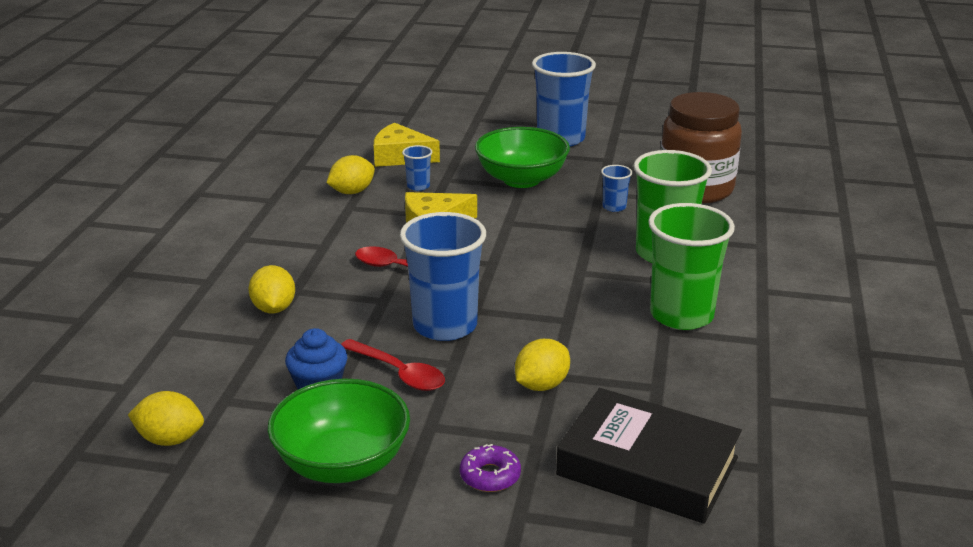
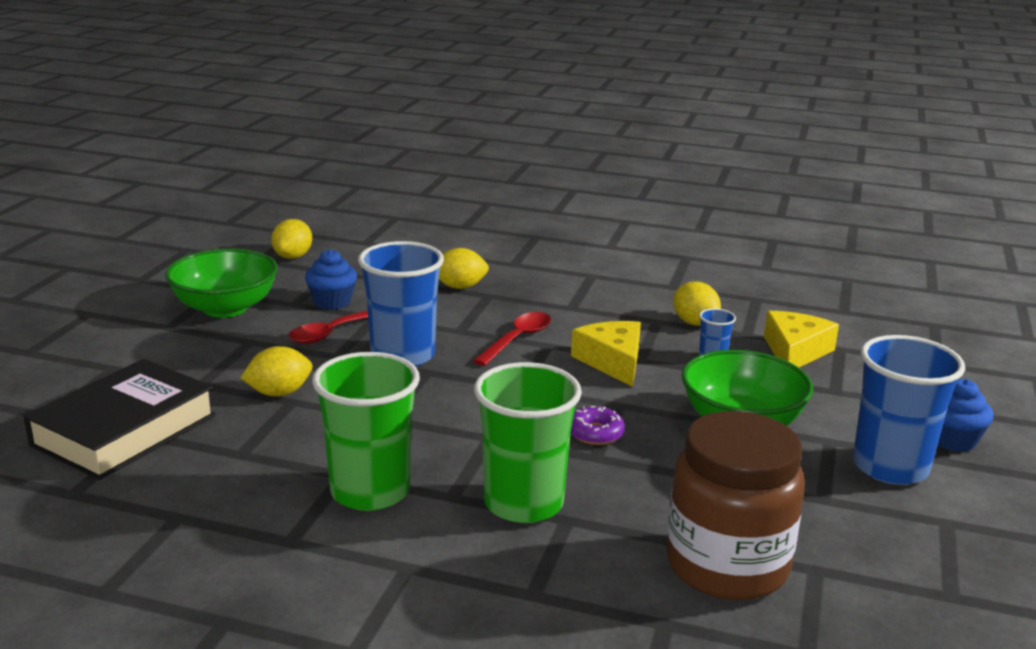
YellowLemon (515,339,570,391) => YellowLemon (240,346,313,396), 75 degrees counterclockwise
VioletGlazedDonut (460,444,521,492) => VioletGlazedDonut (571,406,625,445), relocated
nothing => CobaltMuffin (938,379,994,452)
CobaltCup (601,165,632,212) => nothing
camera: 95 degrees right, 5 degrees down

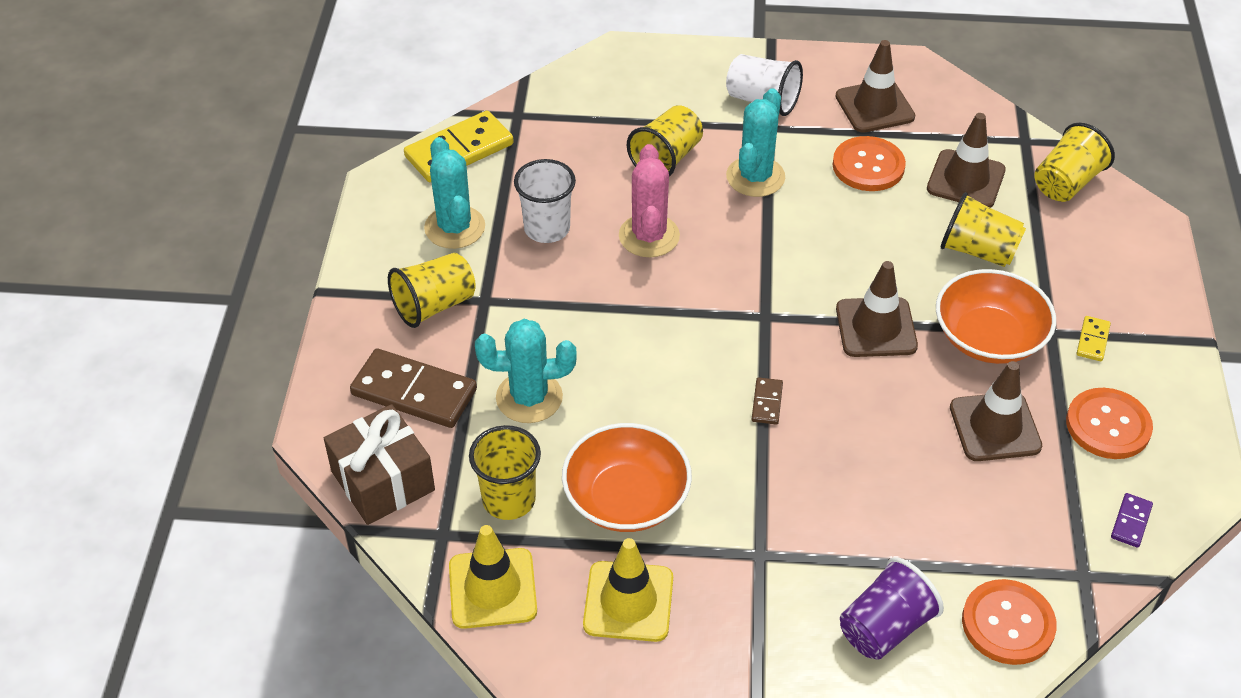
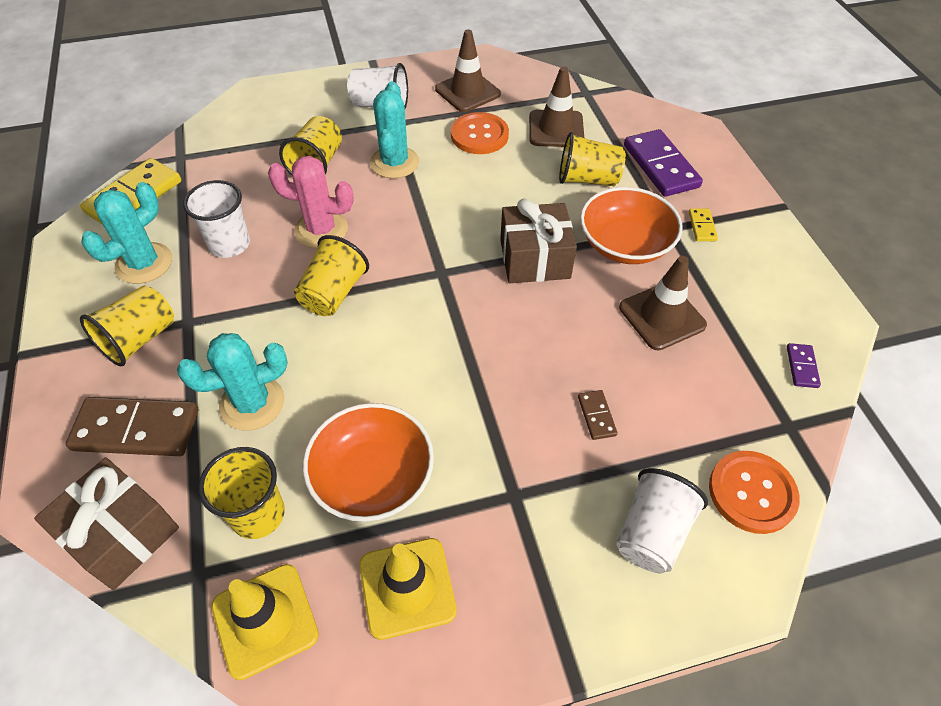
TurquoiseCactus (424,137,485,249) => TurquoiseCactus (82,182,172,284), 75 degrees clockwise
RosyCactus (619,144,680,257) => RosyCactus (268,156,354,248), 60 degrees counterclockwise
YellowCup (1034,123,1115,202) => YellowCup (294,235,369,316), relocated
BrownSafetyCone (836,261,918,357) => BrownPresent (500,199,577,283)
BrownDominoPiece (751,377,783,425) => BrownDominoPiece (578,390,618,440), relocated
VioletCup (840,557,944,660) => SnowWhiteCup (616,468,708,573)
nothing => VioletDominoPiece (624,129,703,197)
BrightOrangeSewingButton (1066,388,1153,459) => nothing
camera: 20 degrees left, 5 degrees up

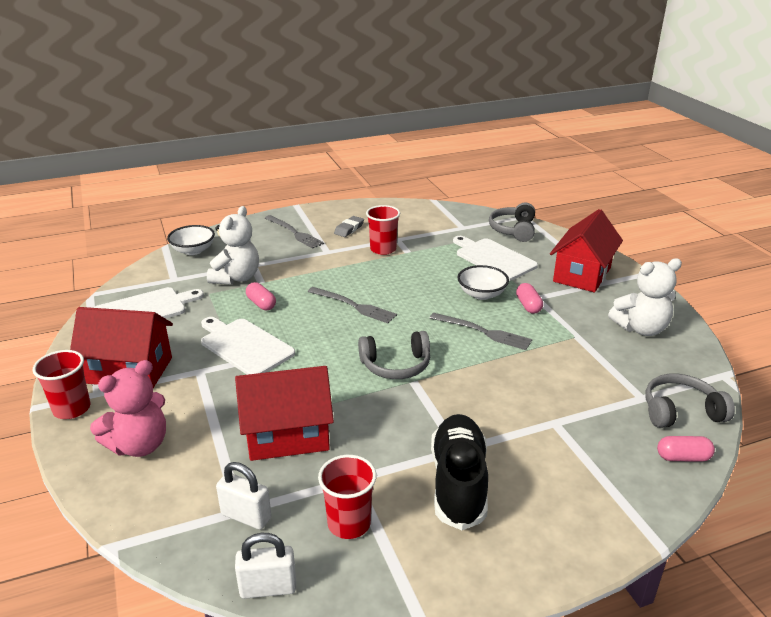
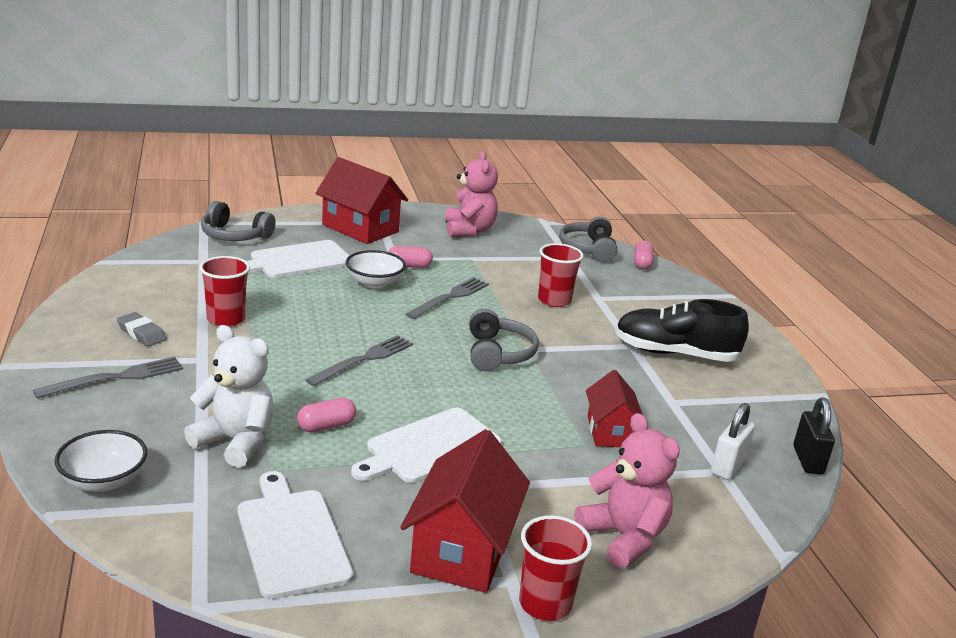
SnowWhiteTeddyBear (608,258,682,336) => RosyTeddyBear (445,151,498,237)
RedCup (318,455,377,539) => RedCup (538,243,584,307), relocated
RedCottage (235,366,334,461) => RedCottage (586,370,643,447), x0.62
SnowWhiteLock (235,533,296,599) => BlackLock (793,398,835,474)
camera: 85 degrees left, 5 degrees down

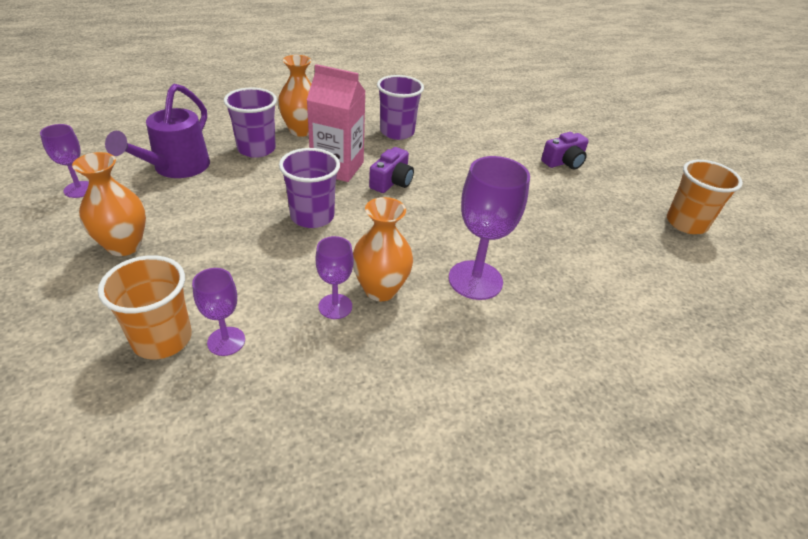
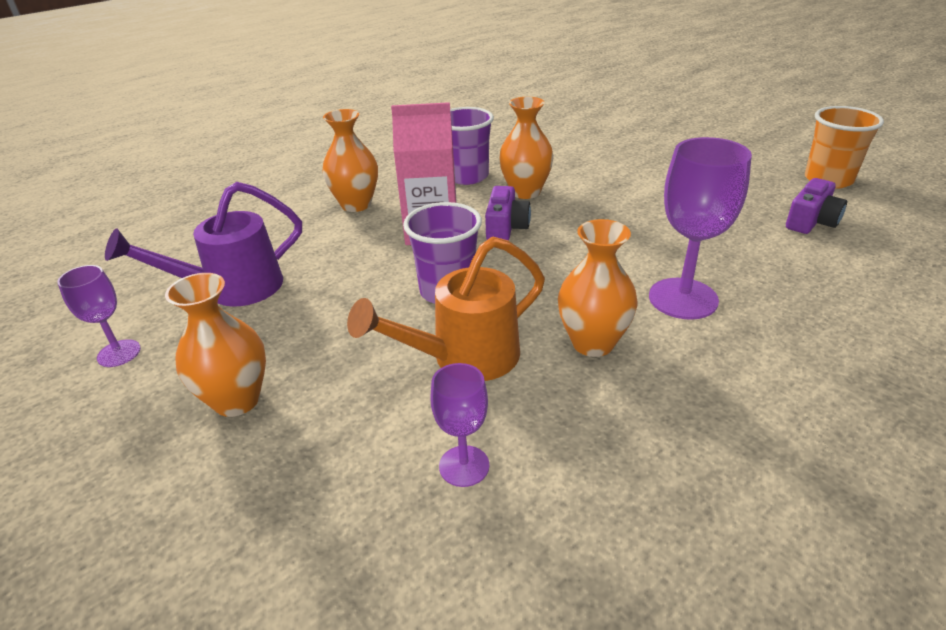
VioletWateringPot (105,84,210,178) => VioletWateringPot (105,182,302,306), 60 degrees clockwise
nothing => BrightOrangeWateringPot (347,237,545,381)
nothing => BrightOrangeTallVase (499,97,554,199)
VioletPhotoCamera (541,132,589,170) => VioletPhotoCamera (786,178,847,234), relocated
BrightOrangeCup (98,255,192,359) => nothing
VioletCup (224,87,277,158) => nothing
VioletGoblet (316,236,354,319) => nothing
camera: 15 degrees left, 5 degrees down

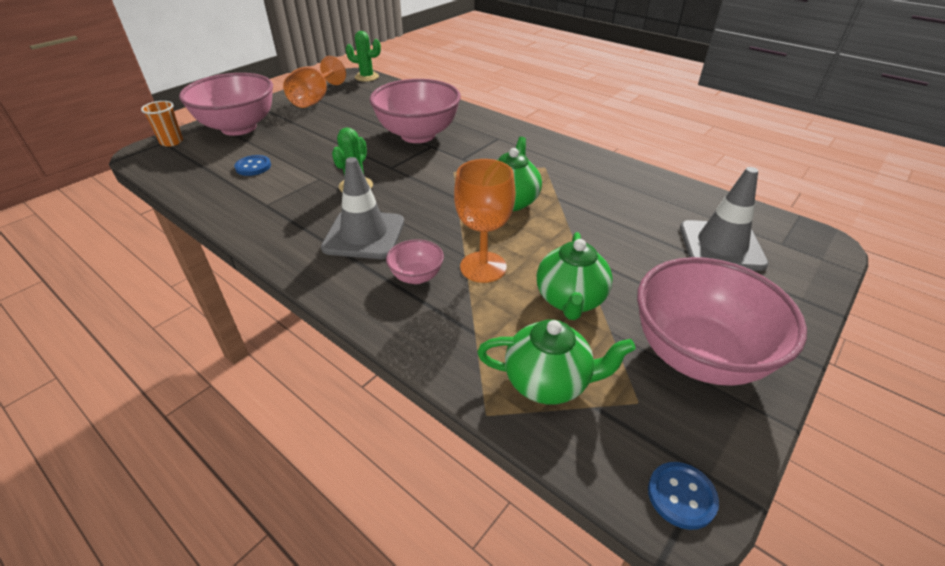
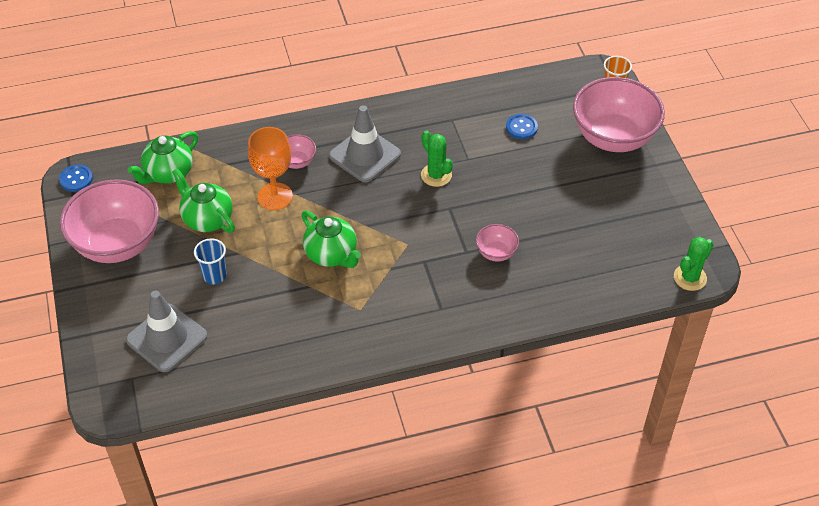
nothing => CobaltCup (194,238,227,284)
RosyDeepDish (370,79,461,143) => RosyDeepDish (476,224,519,262), x0.45
BrightOrangeGoblet (283,56,346,108) => nothing
camera: 125 degrees right, 10 degrees up

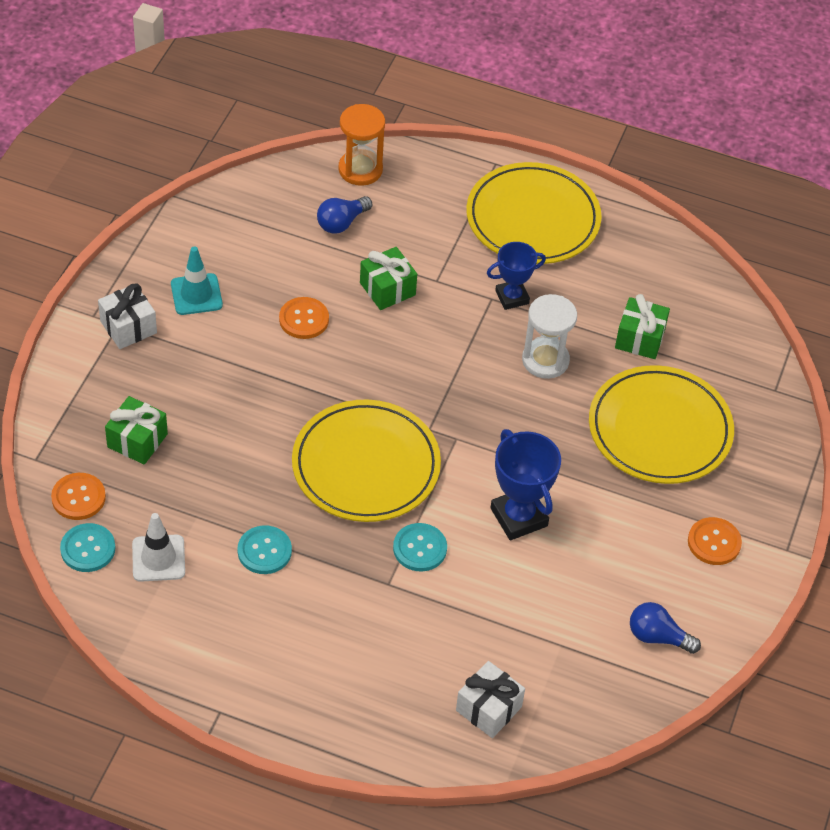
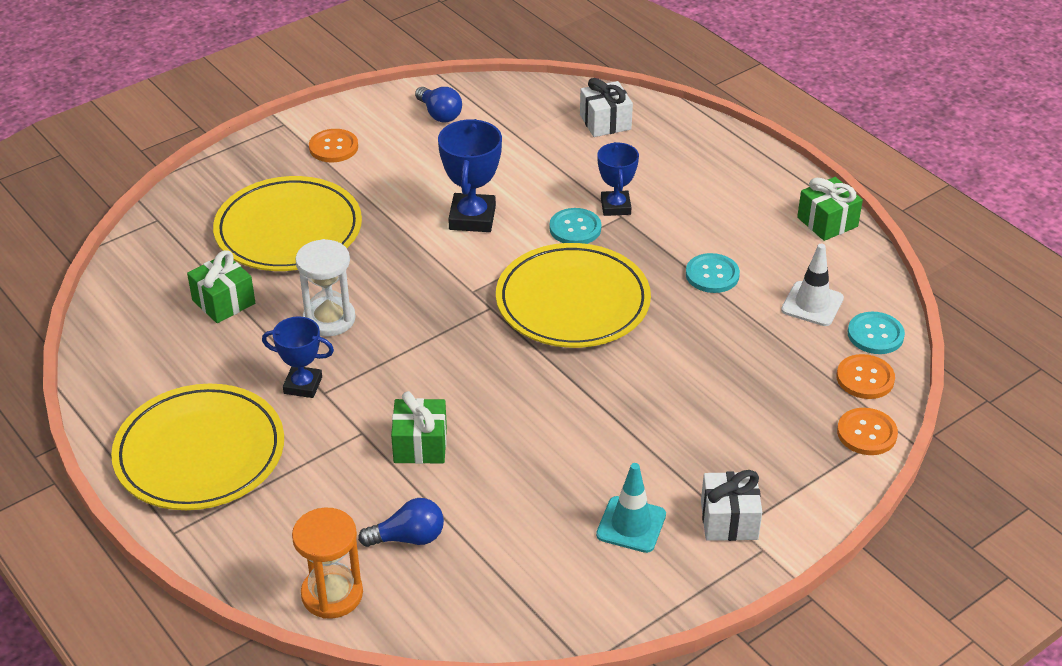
nothing => CobaltAwardCup (598,142,639,216)
LeafGreenPresent (105,396,168,465) => LeafGreenPresent (797,177,863,241), relocated
BrightOrangeSewingButton (279,297,329,339) => BrightOrangeSewingButton (837,408,898,455), relocated
camera: 145 degrees left, 10 degrees down

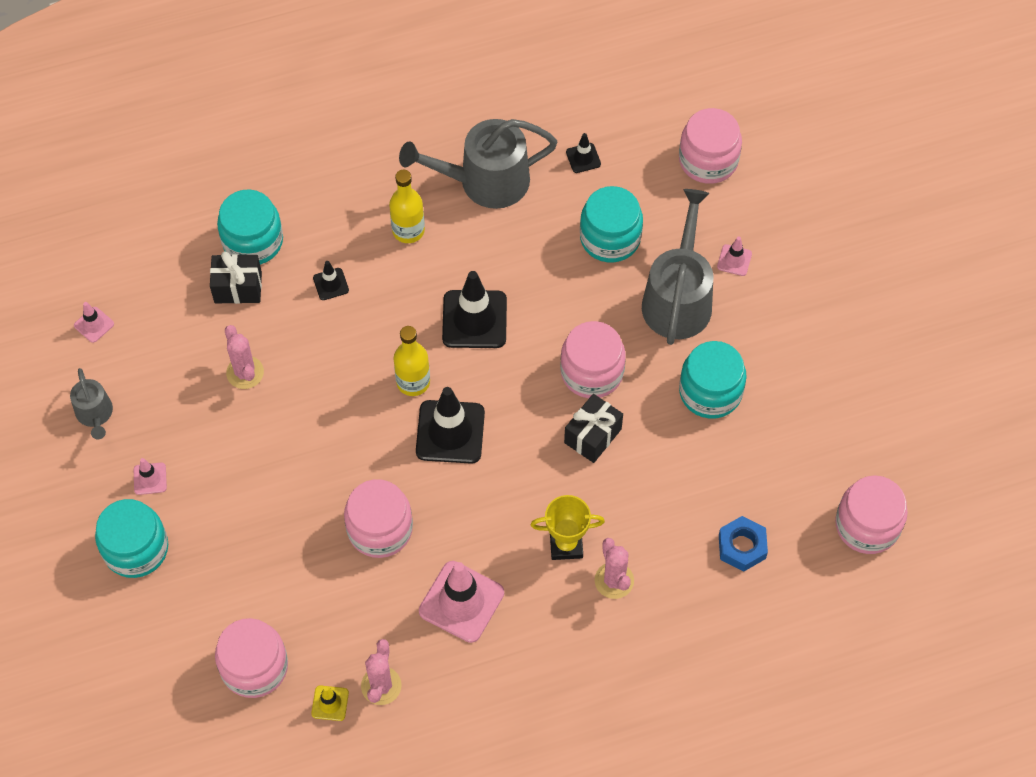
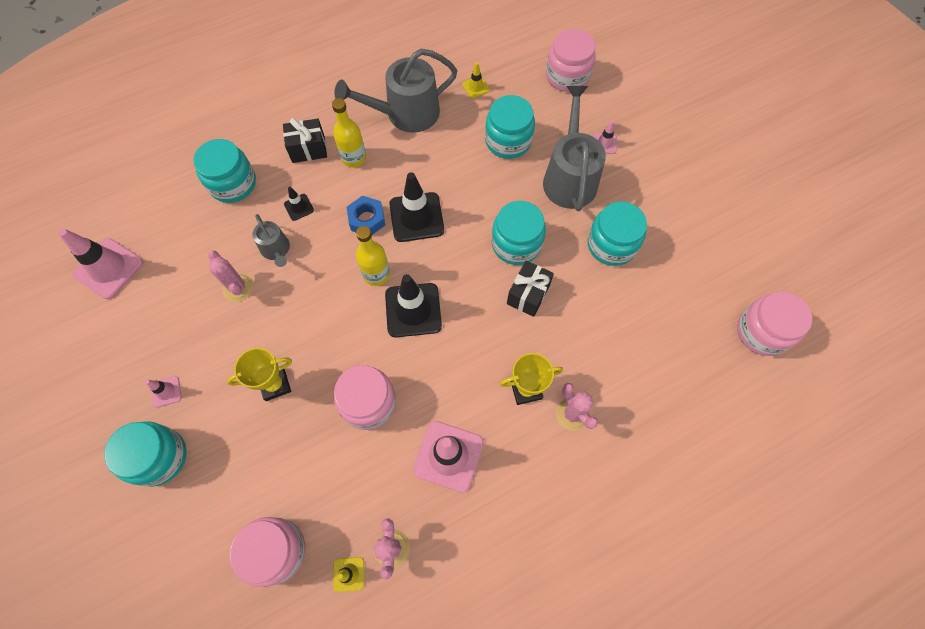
RosySafetyCone (74,302,114,343) => RosySafetyCone (58,229,143,299), x2.06
nothing => YellowAwardCup (227,348,292,401)
GreyWateringPot (70,368,113,439) => GreyWateringPot (252,214,290,267), relocated
BlackPresent (210,251,262,304) => BlackPresent (283,118,327,163), relocated
CobaltNut (719,516,768,572) => CobaltNut (347,196,385,235), relocated
BlackSafetyCone (566,133,601,173) => YellowSafetyCone (462,62,490,99)
RosyPreserveJar (560,321,626,398) => TurquoisePreserveJar (492,201,546,265)
camera: 10 degrees left, 5 degrees up

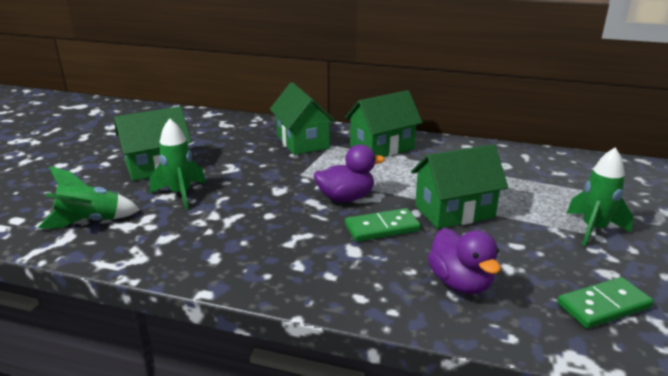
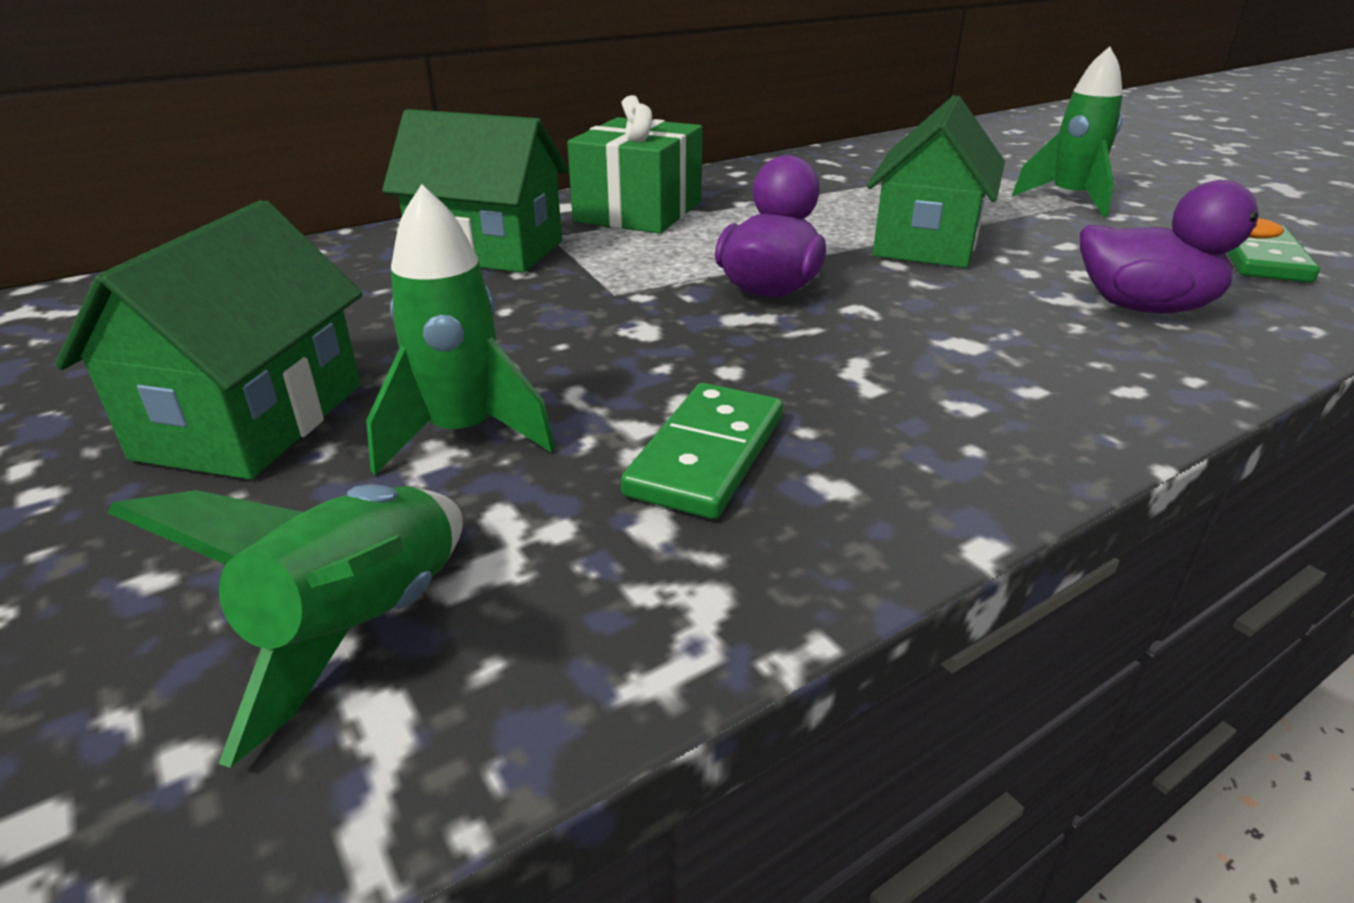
LeafGreenCottage (345,90,422,157) => LeafGreenPresent (567,95,702,234)
LeafGreenDominoPiece (345,208,421,242) => LeafGreenDominoPiece (621,383,783,519), relocated
camera: 50 degrees left, 5 degrees up

